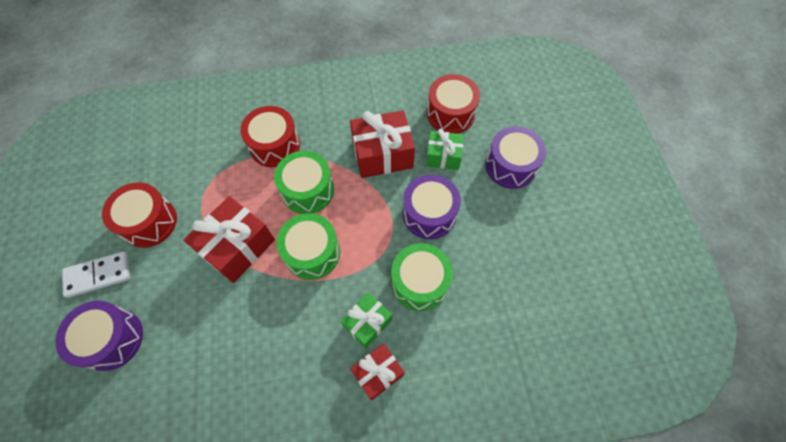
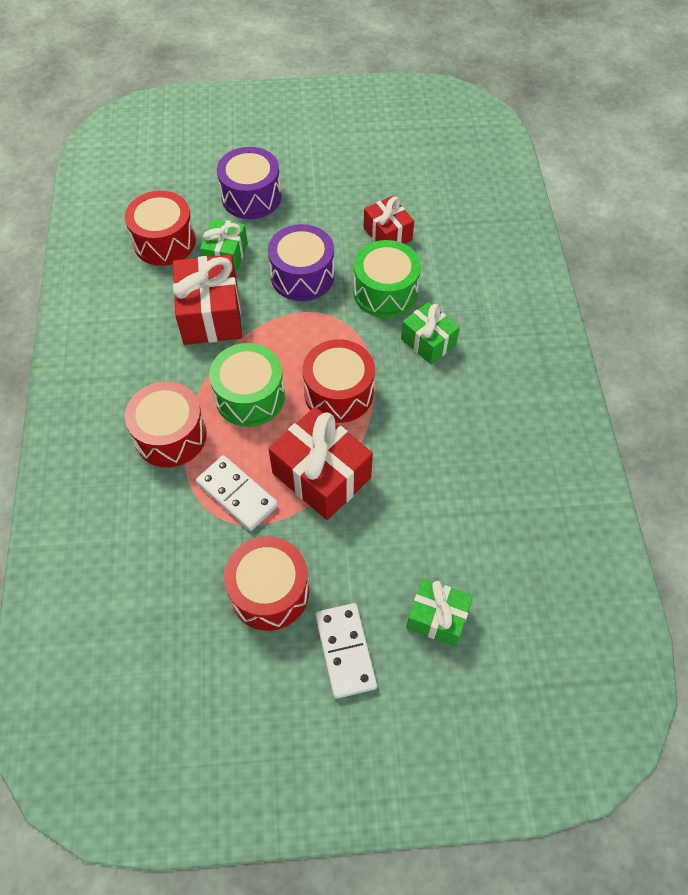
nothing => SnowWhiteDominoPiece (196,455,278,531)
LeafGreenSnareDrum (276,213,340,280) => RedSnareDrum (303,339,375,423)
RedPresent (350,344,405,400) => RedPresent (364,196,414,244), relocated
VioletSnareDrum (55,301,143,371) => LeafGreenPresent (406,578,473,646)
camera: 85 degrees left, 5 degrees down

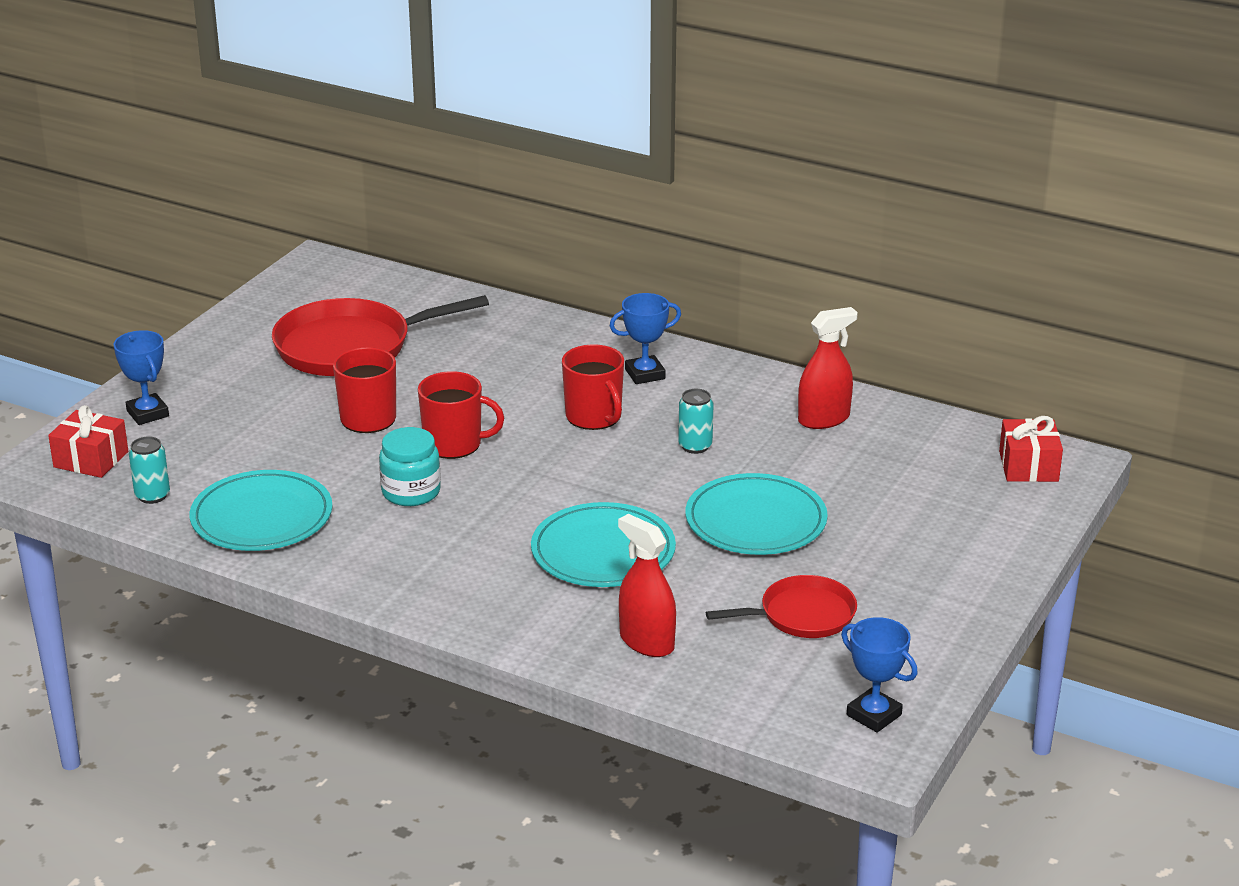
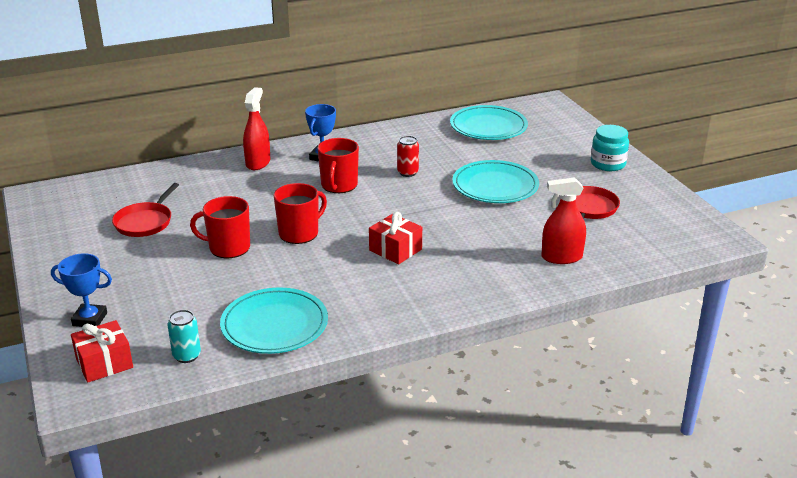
RedSkillet (272,295,489,376) => RedSkillet (112,183,179,237), x0.58
RedSprayCleaner (798,307,858,429) => RedSprayCleaner (243,87,270,170), relocated
RedTeaMug (562,344,624,430) => RedTeaMug (317,138,359,193), 90 degrees clockwise
RedPresent (999,416,1063,482) => RedPresent (369,212,422,264), relocated
TurquoiseTin (678,389,713,454) => RedTin (397,136,419,177)
TurquoiseDinnerPlate (531,502,676,587) => TurquoiseDinnerPlate (450,105,528,140), relocated
TurquoisePreserveJar (379,427,441,506) => TurquoisePreserveJar (591,125,629,171), relocated
CobaltAwardCup (841,617,918,733) => nothing
camera: 50 degrees left, 0 degrees up

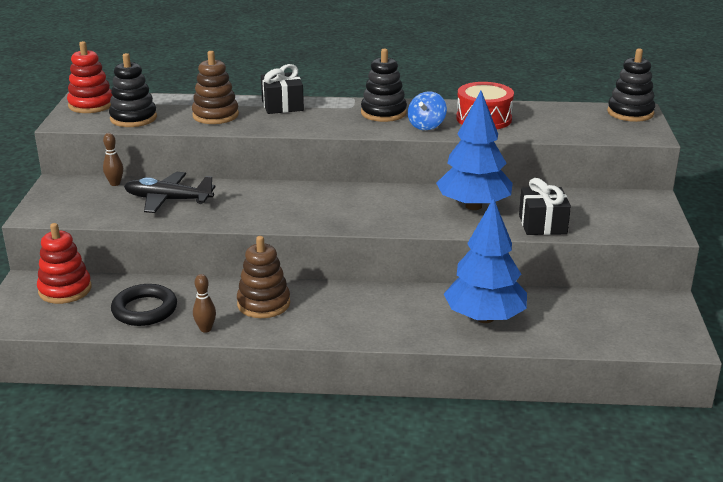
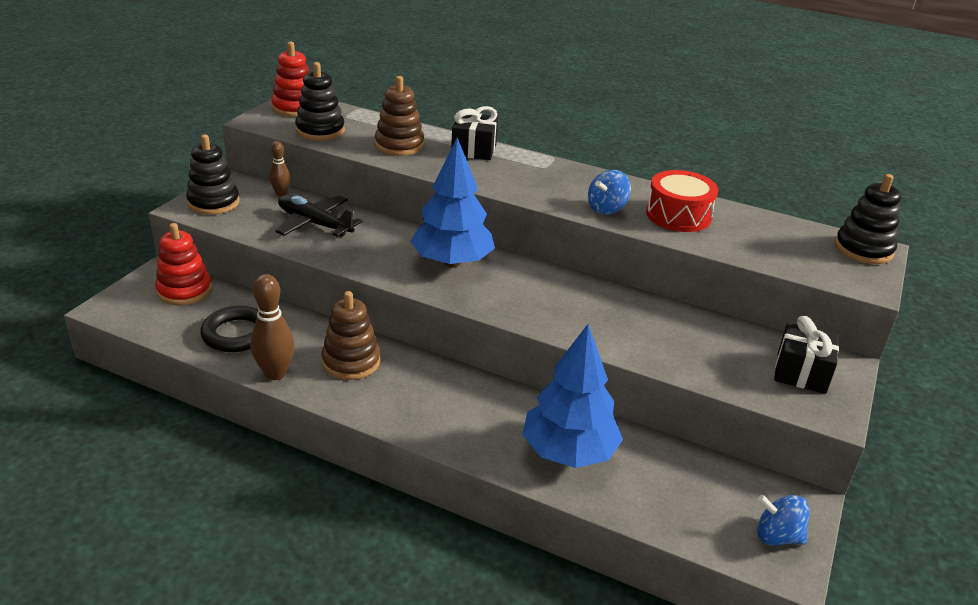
BlackRingStacker (361,49,407,122) => BlackRingStacker (186,134,240,215), relocated
BrownBowlingPin (193,274,216,333) => BrownBowlingPin (250,274,295,380), x1.70
CobaltFirTree (436,91,513,210) => CobaltFirTree (410,138,495,267), relocated
nothing => CobaltSpinningTop (757,495,810,545)
BlackPresent (519,178,571,235) => BlackPresent (774,316,839,394), relocated
camera: 20 degrees right, 5 degrees up

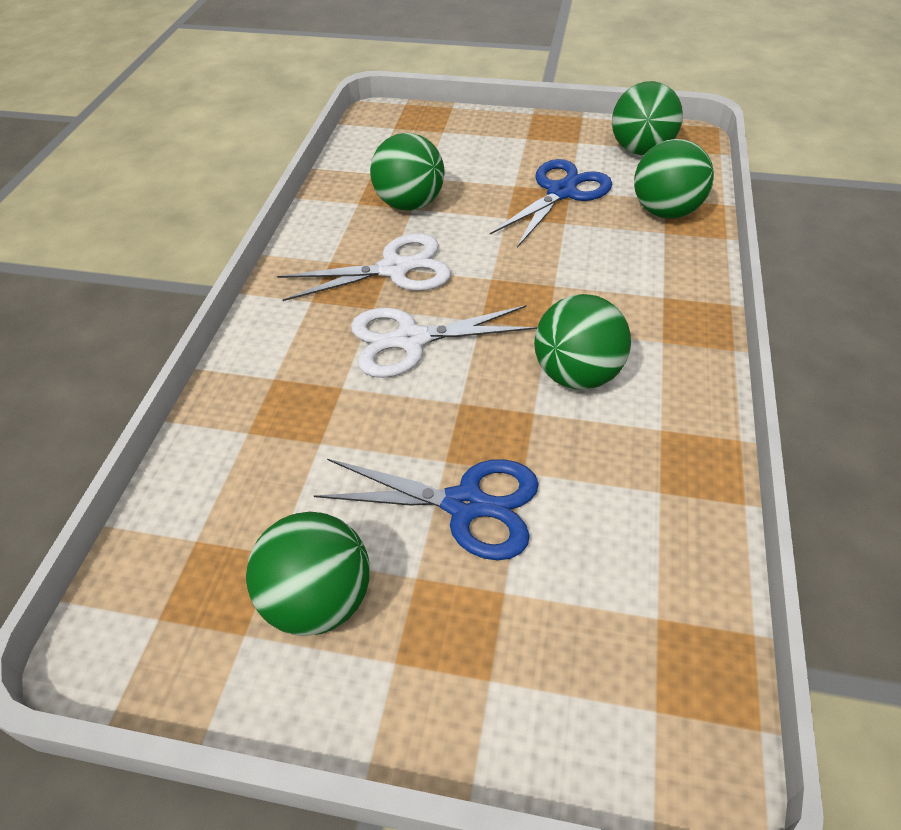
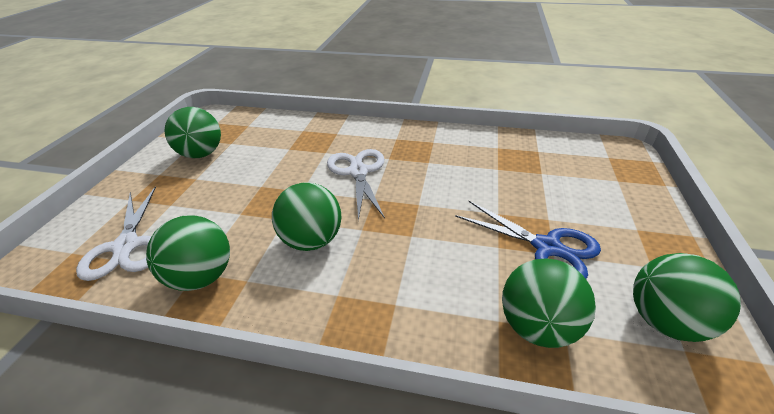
SnowWhiteShears (277,234,451,301) => SnowWhiteShears (76,186,156,281), relocated
LeafGreenPlayBall (370,133,444,211) => LeafGreenPlayBall (146,215,230,291), relocated
CobaltShears (313,459,539,560) => nothing
camera: 90 degrees right, 10 degrees down

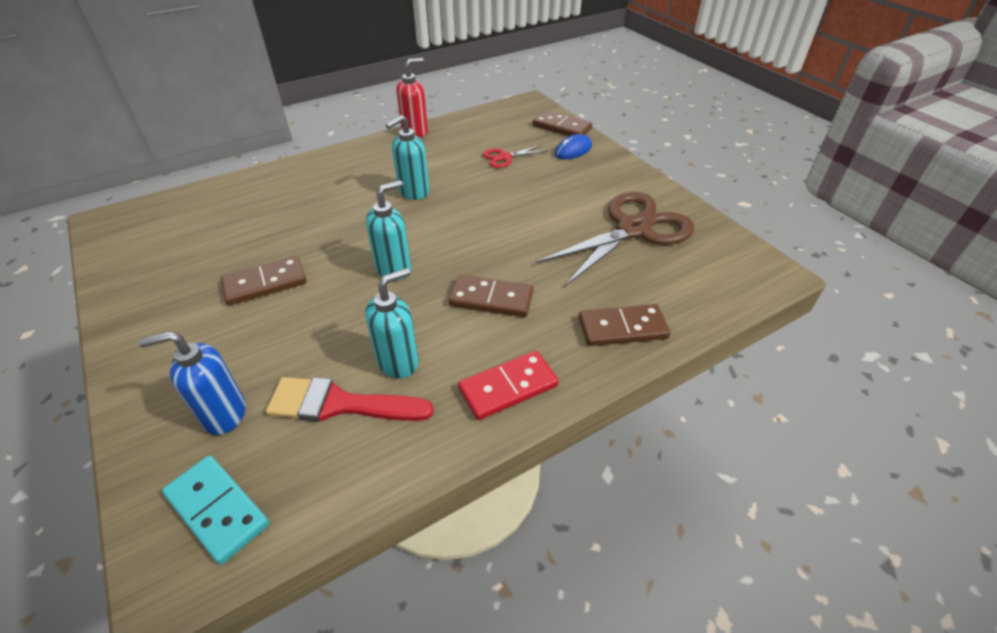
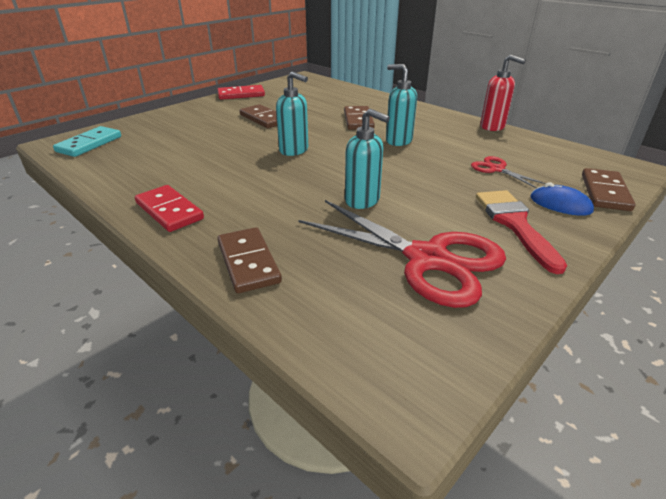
nothing => RedDominoPiece (217,85,265,100)
BrownShears (536,192,694,286) => RedShears (298,200,506,308)
BrownDominoPiece (449,275,534,317) => BrownDominoPiece (344,106,375,130), relocated
TurquoiseSoapPump (365,268,419,378) => TurquoiseSoapPump (345,108,390,209), relocated
RedPaintbrush (266,377,434,422) => RedPaintbrush (476,190,567,274), relocated
CobaltSoapPump (138,331,246,435) => nothing
camera: 75 degrees right, 10 degrees down

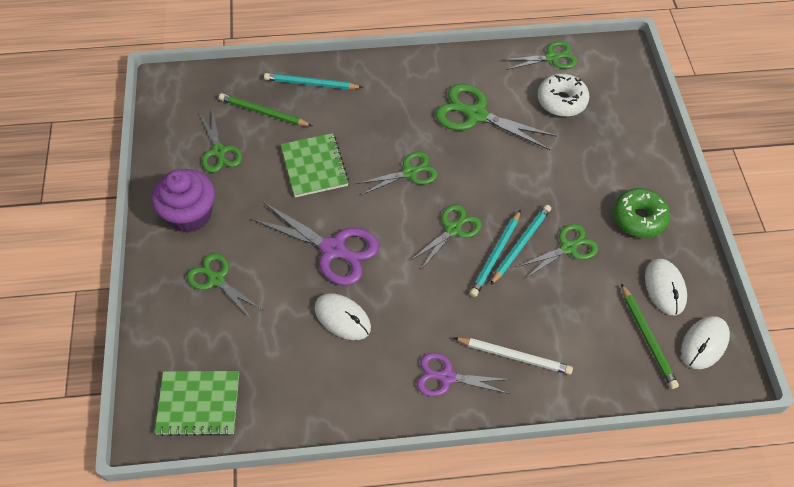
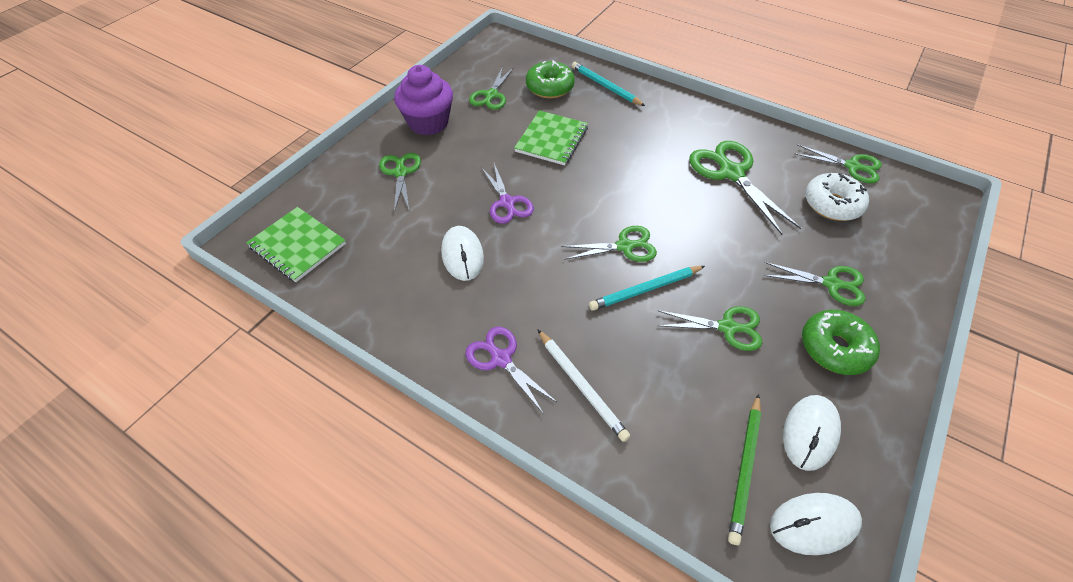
VioletShears (251,202,379,286) => VioletShears (481,163,534,224), x0.64
LeafGreenPencil (219,93,312,126) => LeafGreenGlazedDonut (526,60,575,98)
LeafGreenShears (356,152,437,195) => LeafGreenShears (763,262,865,306), relocated
TurquoisePencil (490,205,551,285) => nothing
camera: 40 degrees right, 5 degrees down

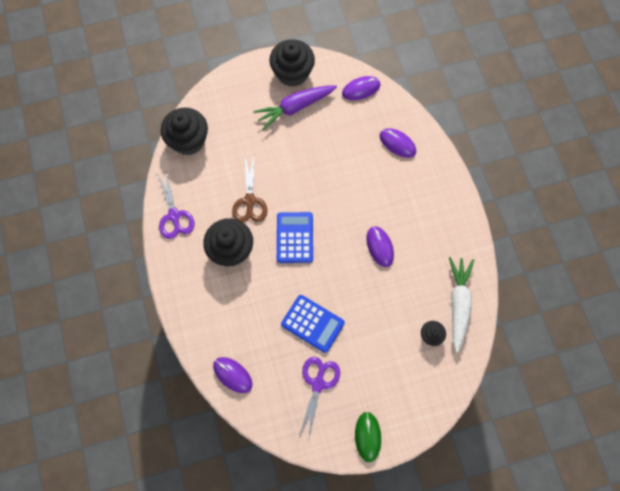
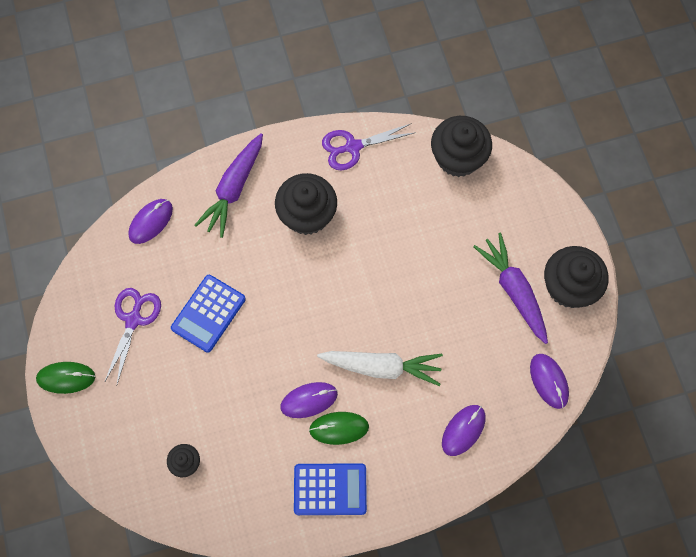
VioletShears (299,357,340,438) => VioletShears (104,288,161,384), 90 degrees counterclockwise
nothing => VioletCarrot (195,133,263,238)
CobaltPocketCalculator (277,212,313,263) => CobaltPocketCalculator (294,463,367,515), relocated
nothing => LeafGreenPcMouse (309,412,369,445)
SnowWhiteCarrot (449,257,474,353) => SnowWhiteCarrot (317,351,443,386), relocated
BrownShears (232,156,267,222) => nothing
camera: 90 degrees right, 0 degrees up

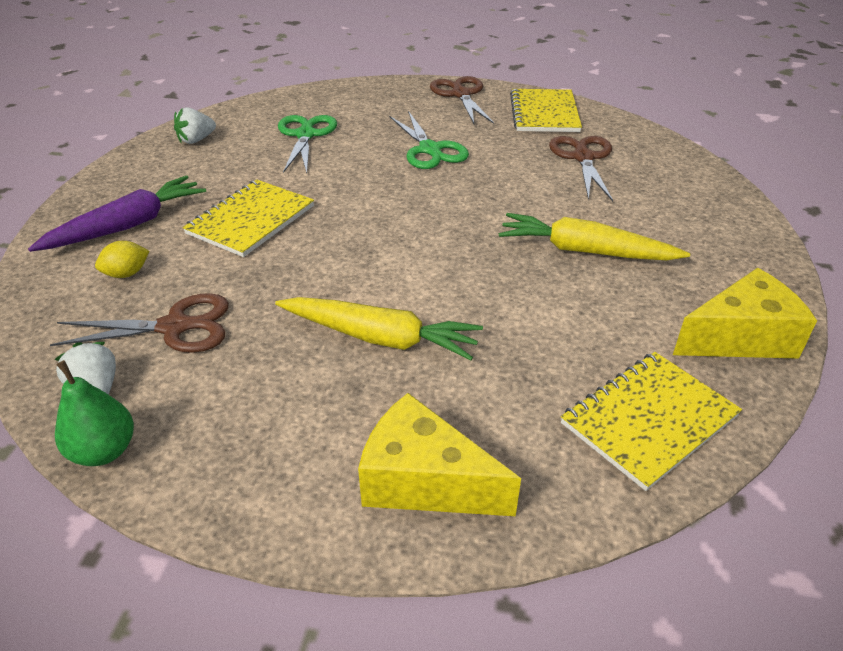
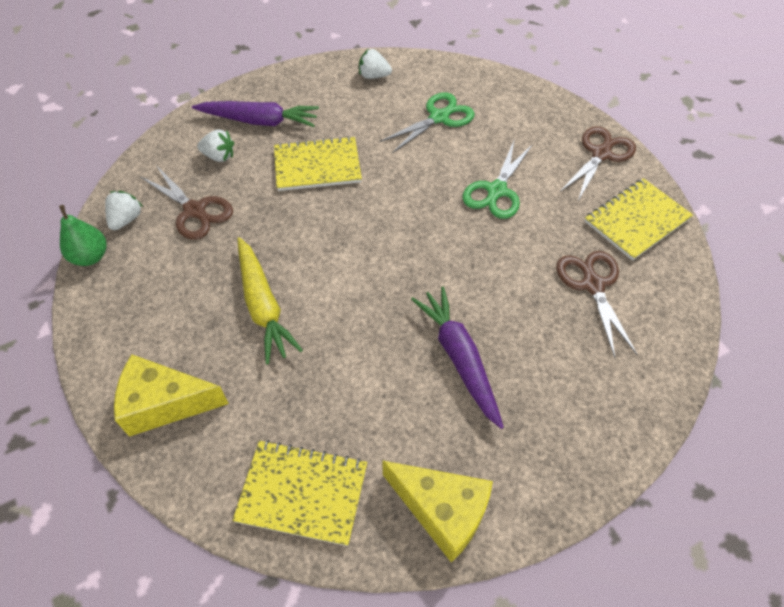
YellowPieceOfCheese (358,393,521,516) => YellowPieceOfCheese (114,354,229,437), 75 degrees counterclockwise
YellowLemon (95,241,149,278) => SnowWhiteBerry (197,129,234,162)
YellowCarrot (499,213,690,260) => VioletCarrot (411,287,504,429)
BrownShears (549,136,613,201) => BrownShears (556,251,638,358), 60 degrees counterclockwise
camera: 50 degrees right, 15 degrees up

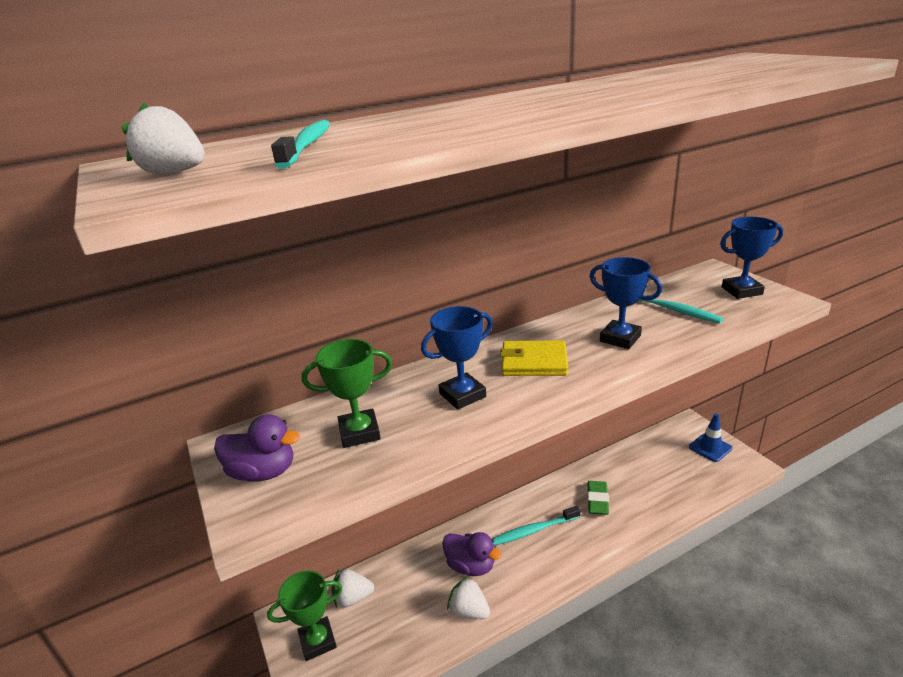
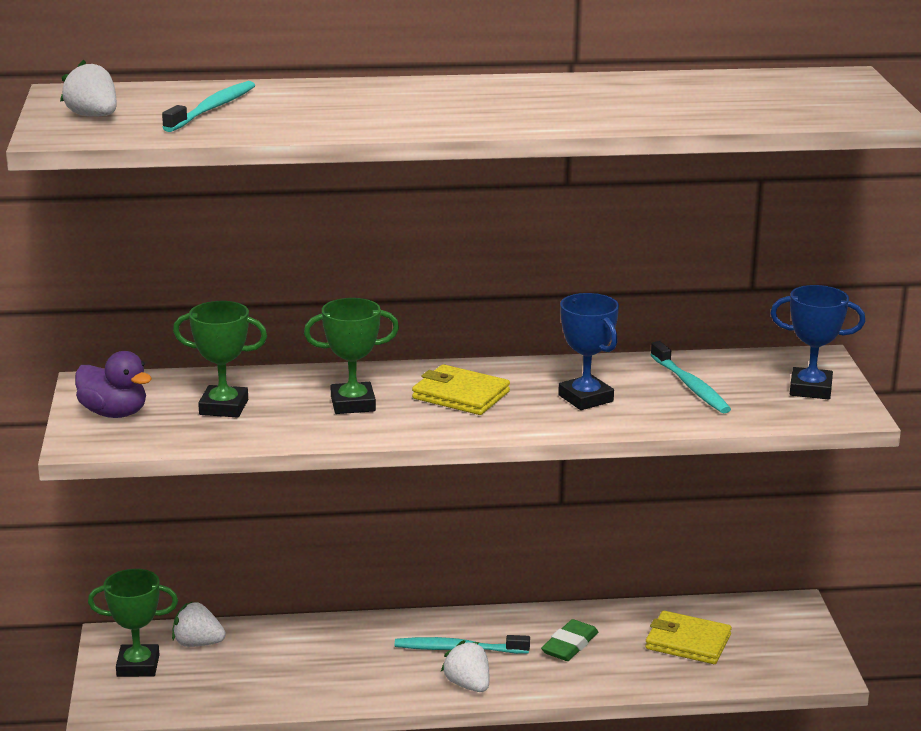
CobaltAwardCup (421,306,493,410) => LeafGreenAwardCup (304,298,399,414)
SnowWhiteBerry (447,576,490,619) => SnowWhiteBerry (441,640,489,692), relocated
nothing => YellowCardWallet (645,611,732,664)
VioletDuck (442,532,502,576) => nothing
CobaltSafetyCone (689,413,732,462) => nothing
camera: 20 degrees right, 5 degrees down

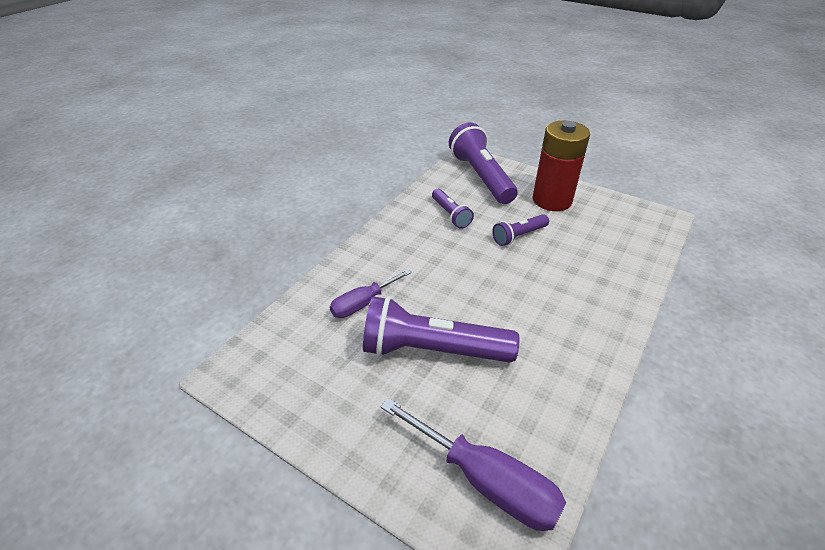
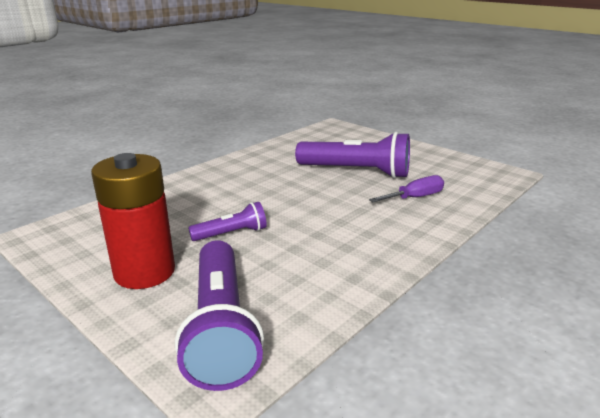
VioletHandScrewdriver (380,398,566,531) => nothing
VioletTorch (432,189,474,229) => nothing
camera: 170 degrees left, 15 degrees down

